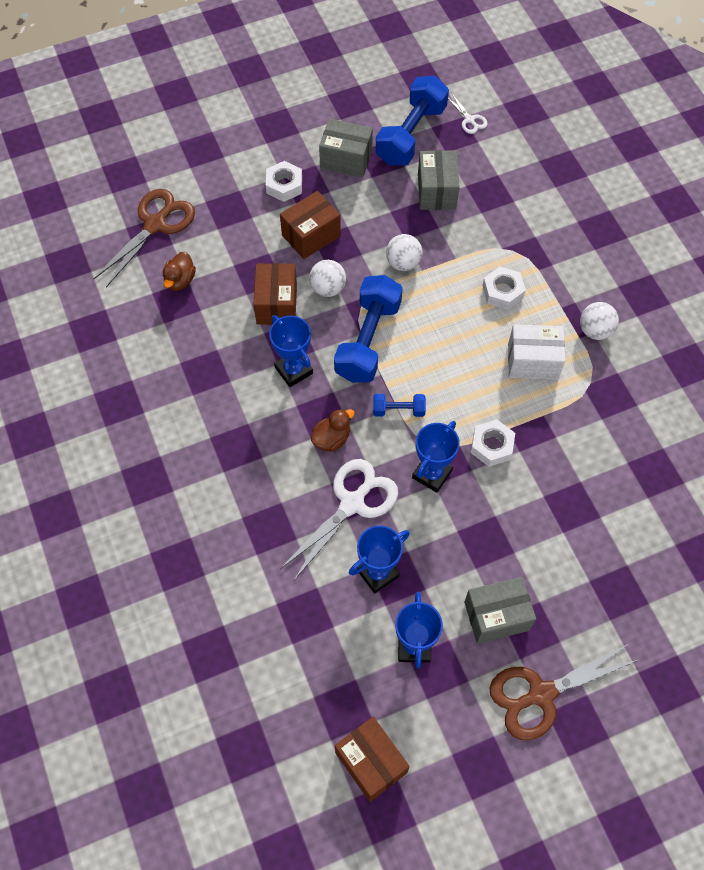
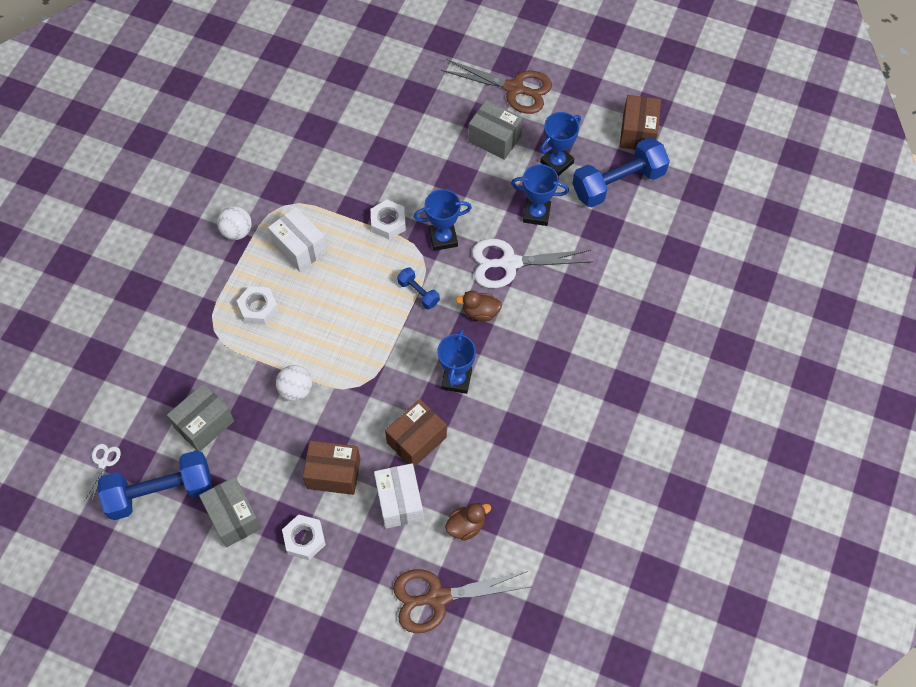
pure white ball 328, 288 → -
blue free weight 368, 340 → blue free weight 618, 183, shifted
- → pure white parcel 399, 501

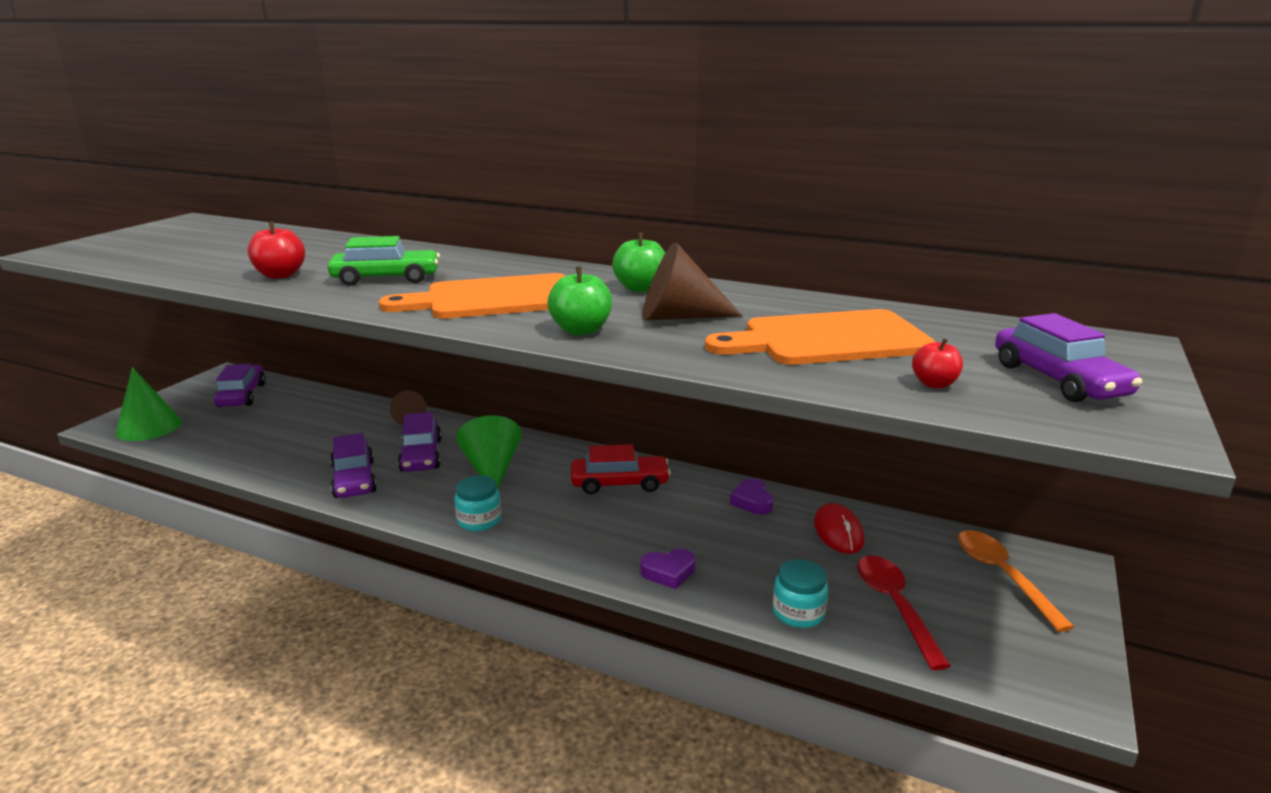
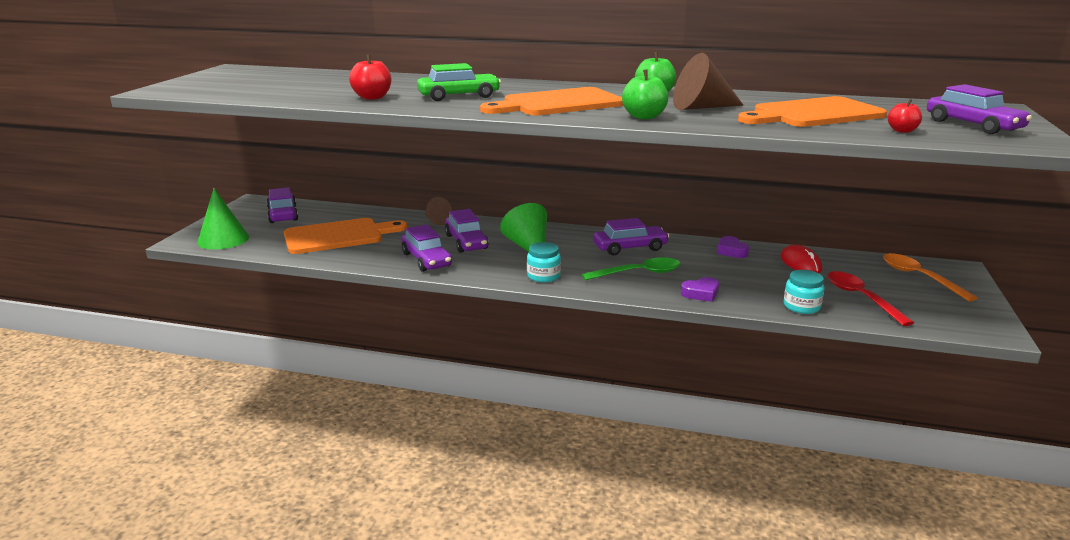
scarlet automobile 620, 483 → purple automobile 630, 248
- → orange cutting board 338, 236
- → leaf-green tablespoon 638, 273

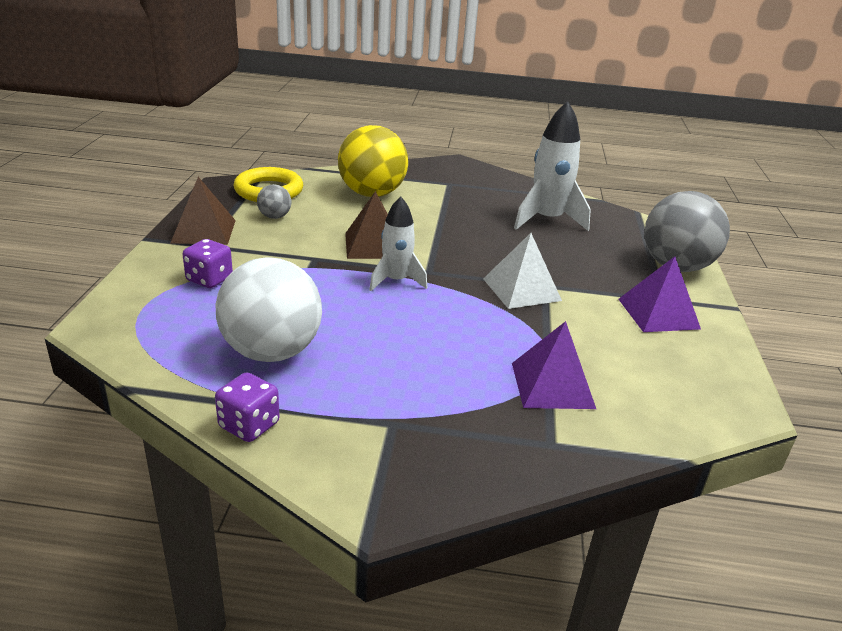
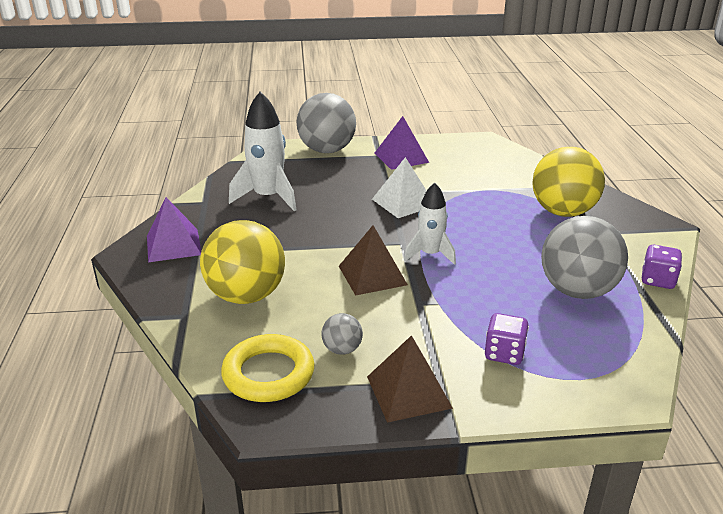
pure white ball 271, 352 → grey ball 577, 291
purple solid pyramid 552, 385 → purple solid pyramid 173, 245, shifted
- → bright yellow ball 563, 212

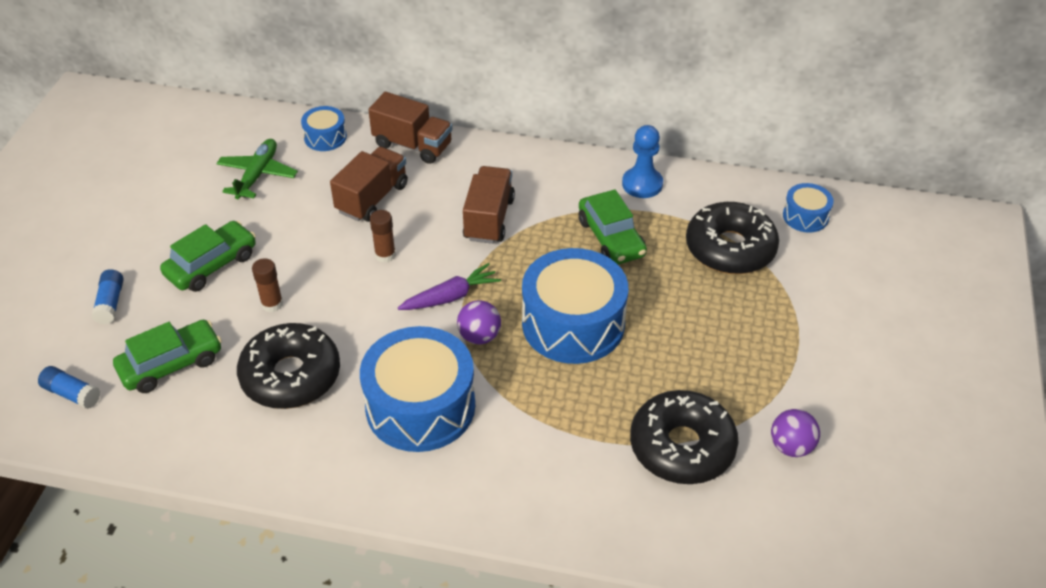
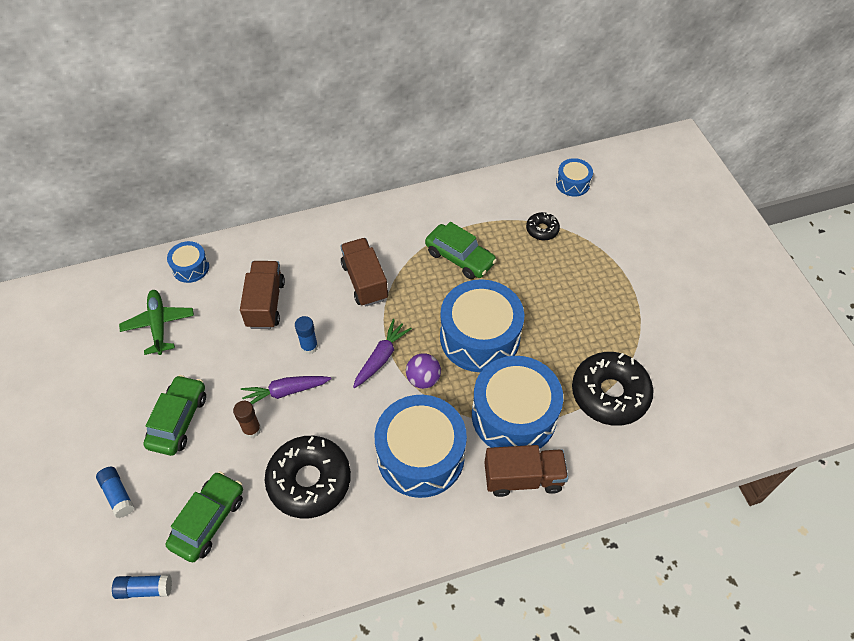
dark brown toy truck 413, 145 → dark brown toy truck 523, 478, shifted
blue chess pawn 642, 184 → -
black donut 730, 248 → black donut 542, 230, x0.48
dark brown stick of glue 385, 255 → blue stick of glue 309, 347
purple ball 791, 446 → -
- → blue snare drum 514, 415
- → purple carrot 285, 392

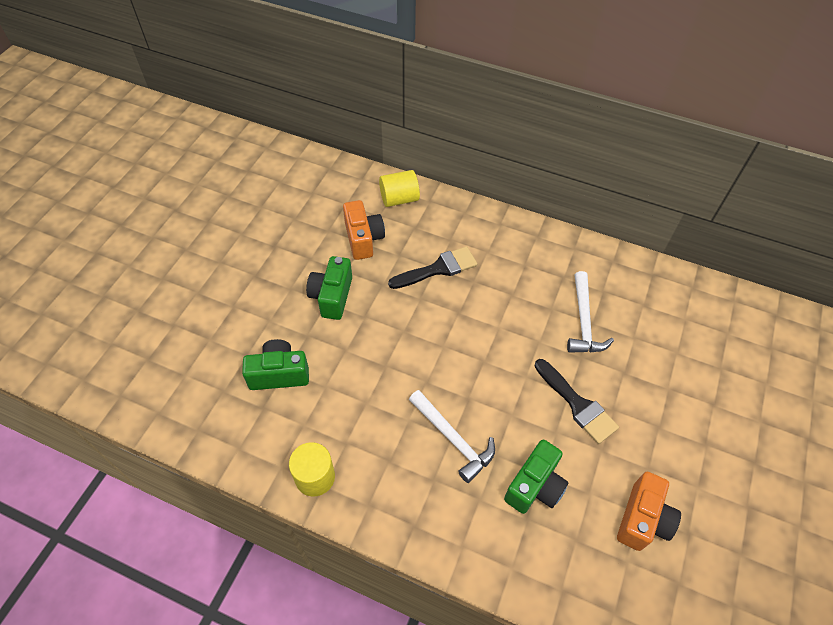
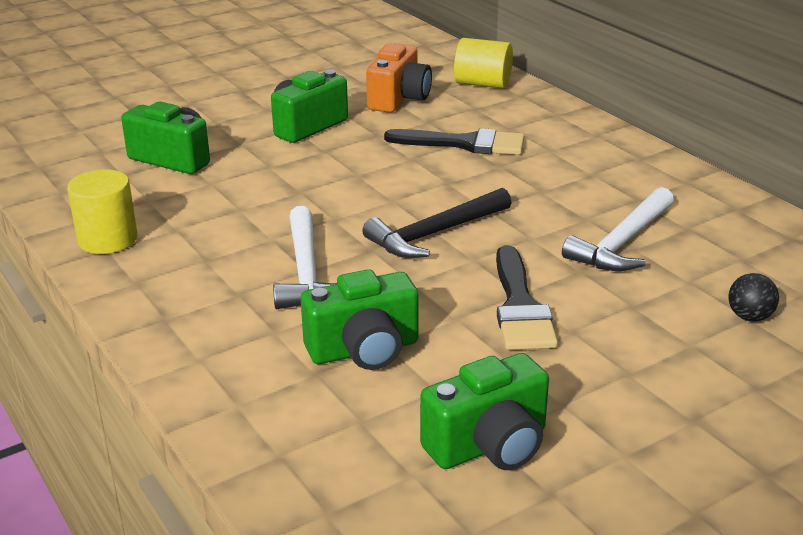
orange compact camera 642, 519 → leaf-green compact camera 489, 445
- → black carpenter's hammer 435, 234
- → black ball 749, 317

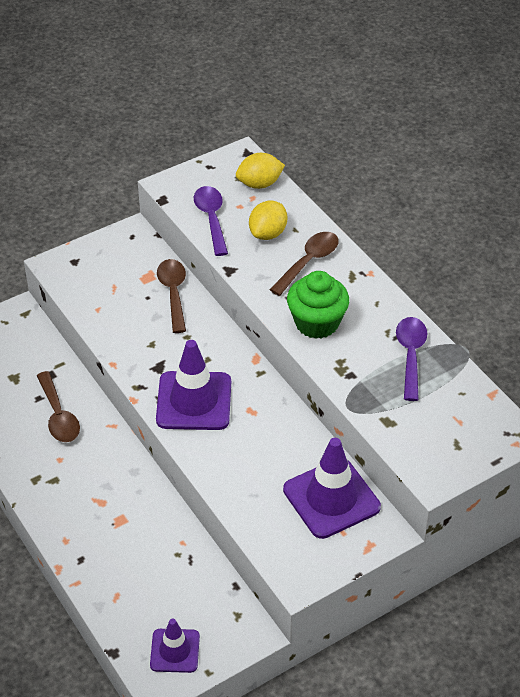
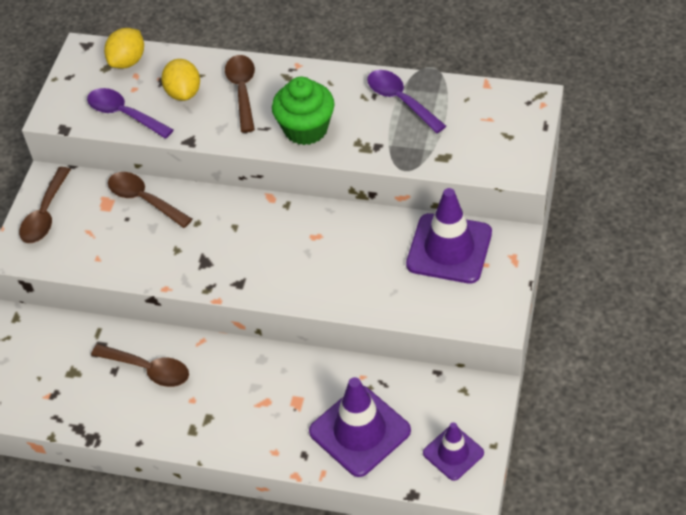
purple road cone 194, 401 → purple road cone 360, 431, shifted
- → dark brown tablespoon 45, 214

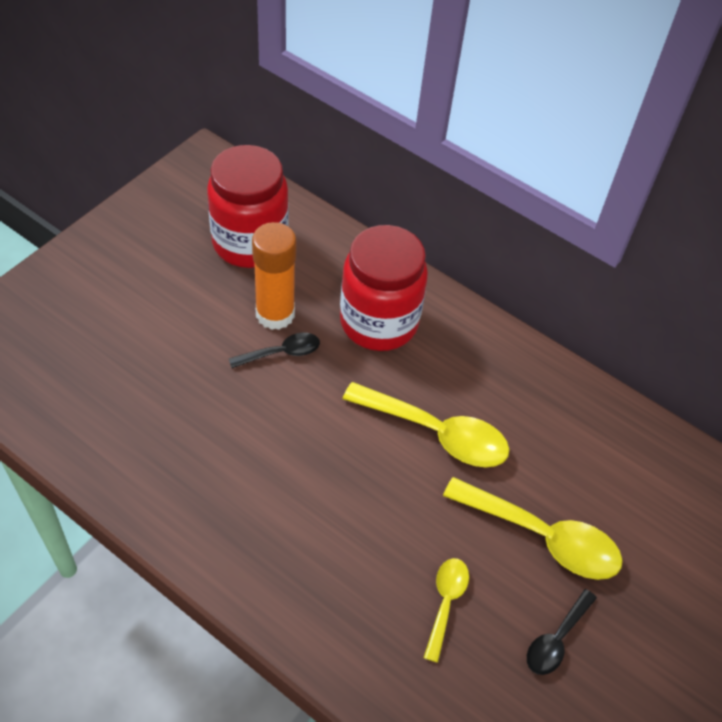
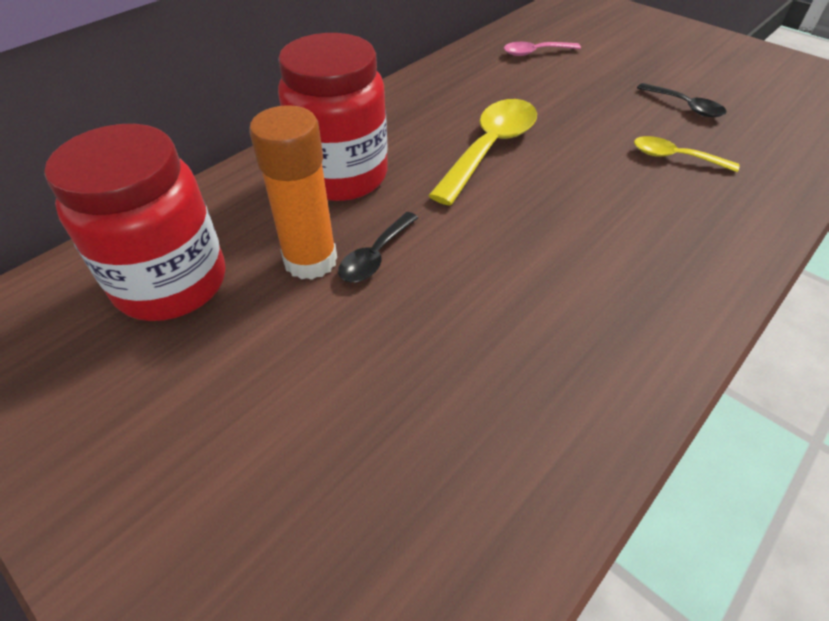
black tablespoon 281, 353 → black tablespoon 375, 256, 135 degrees counterclockwise
bright yellow tablespoon 543, 537 → -
- → rose-pink tablespoon 535, 52

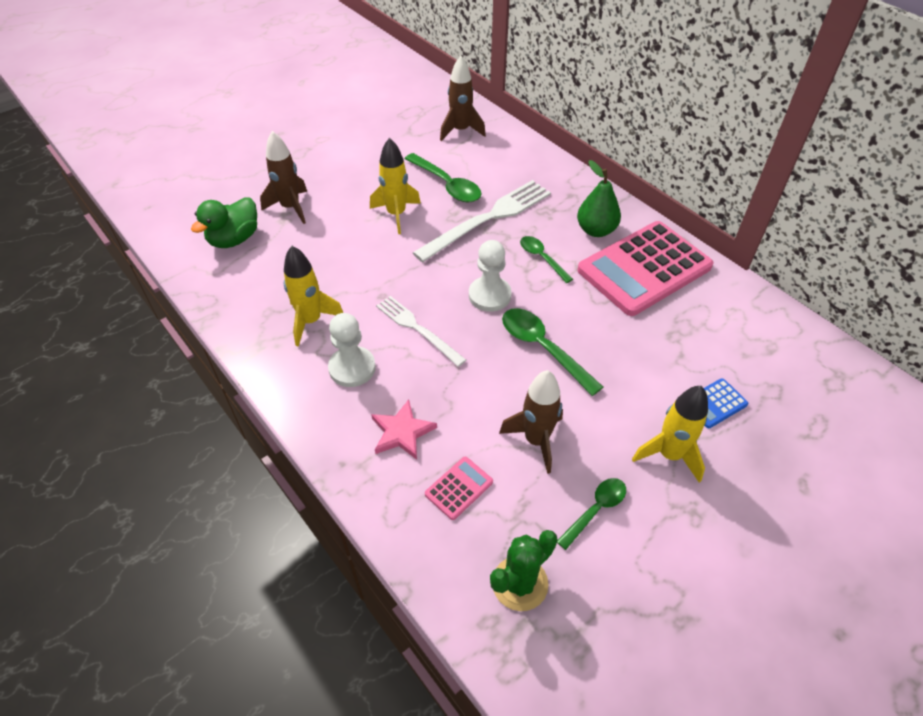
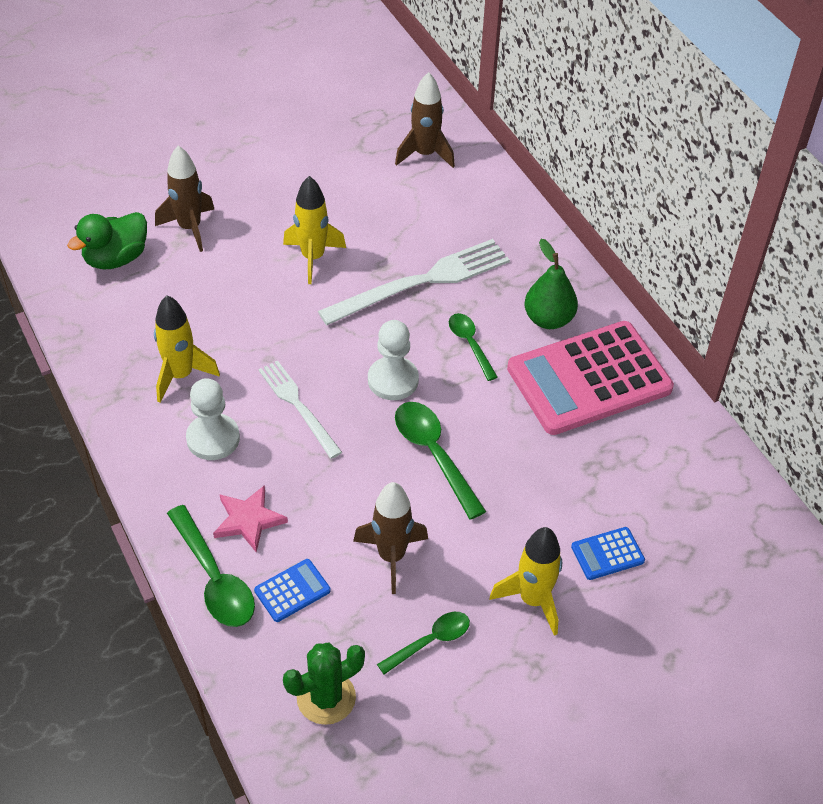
leaf-green tablespoon 447, 185 → leaf-green tablespoon 214, 578, shifted
rose-pink calculator 459, 488 → blue calculator 292, 591

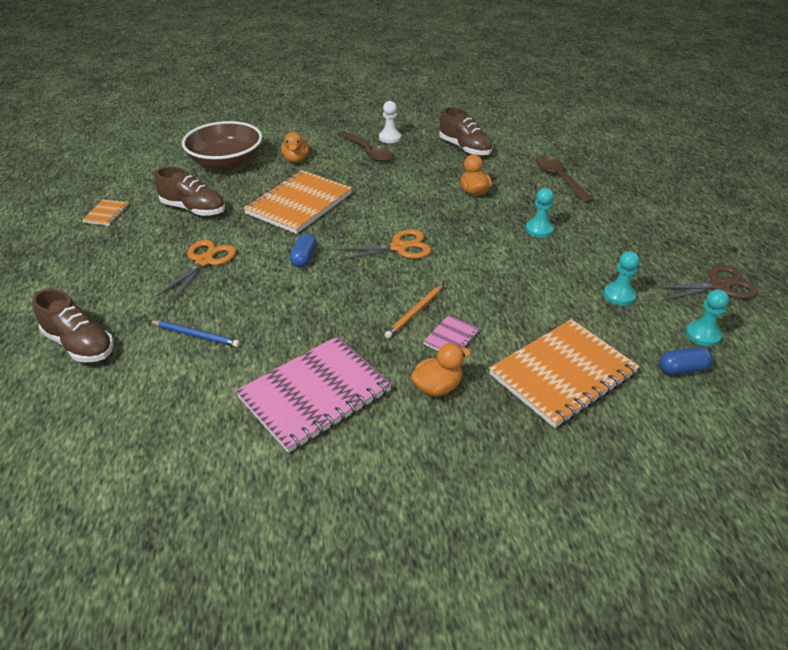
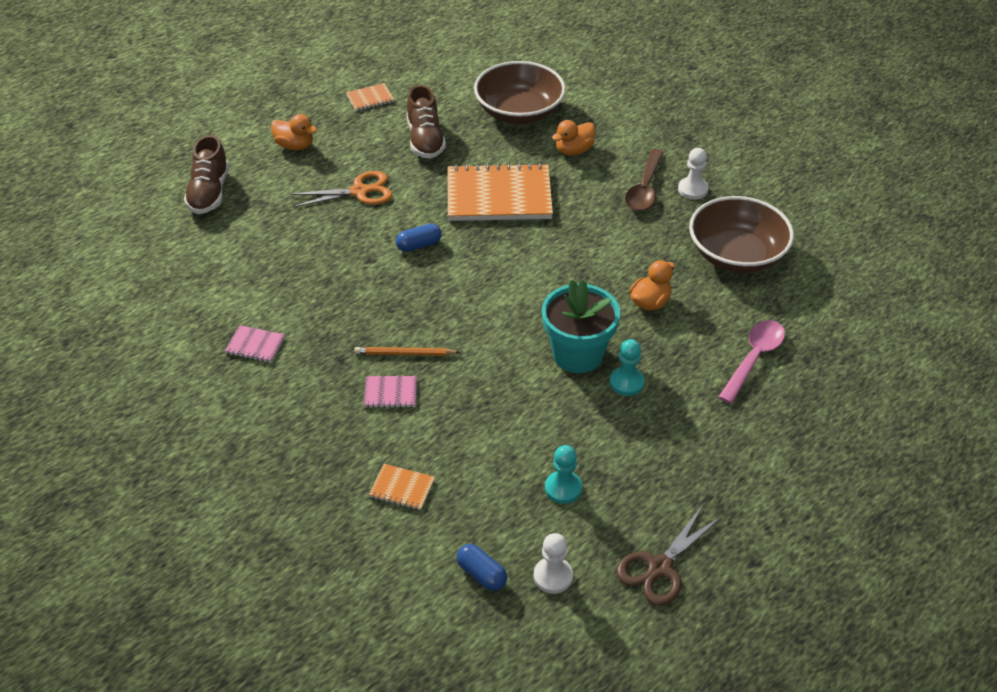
dark brown lace-up shoe 464, 148 → dark brown bowl 736, 255
dark brown tablespoon 560, 179 → rose-pink tablespoon 753, 359
orange shears 399, 247 → -
dark brown shears 719, 285 → dark brown shears 660, 567, 90 degrees clockwise
turquoise chess pawn 702, 335 → pure white chess pawn 553, 576
orange exercise book 563, 374 → orange exercise book 402, 488, x0.43
blue pencil 196, 335 → -
rose-pink exercise book 315, 395 → rose-pink exercise book 255, 345, x0.43
orange duck 437, 387 → orange duck 295, 146, shifted
- → turquoise plant pot 578, 354

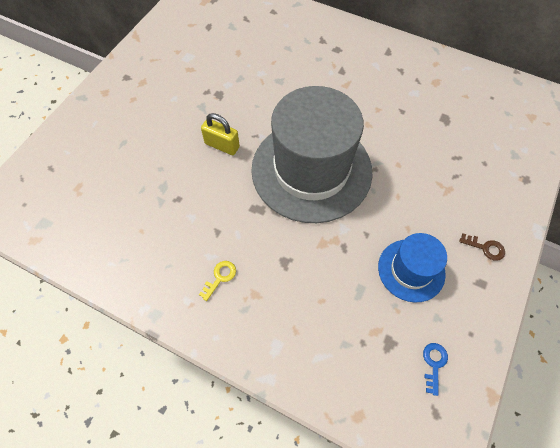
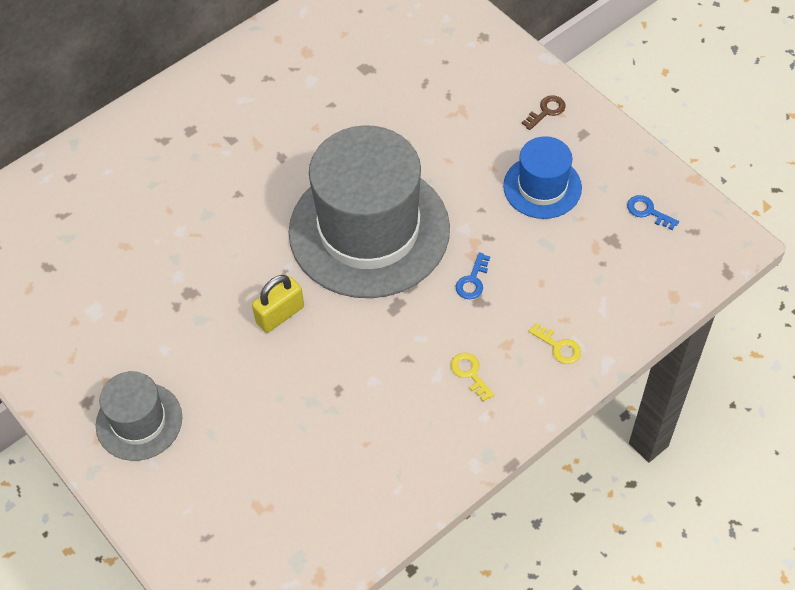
- → blue door key 472, 281
- → bright yellow door key 558, 346
- → grey hat 139, 421

